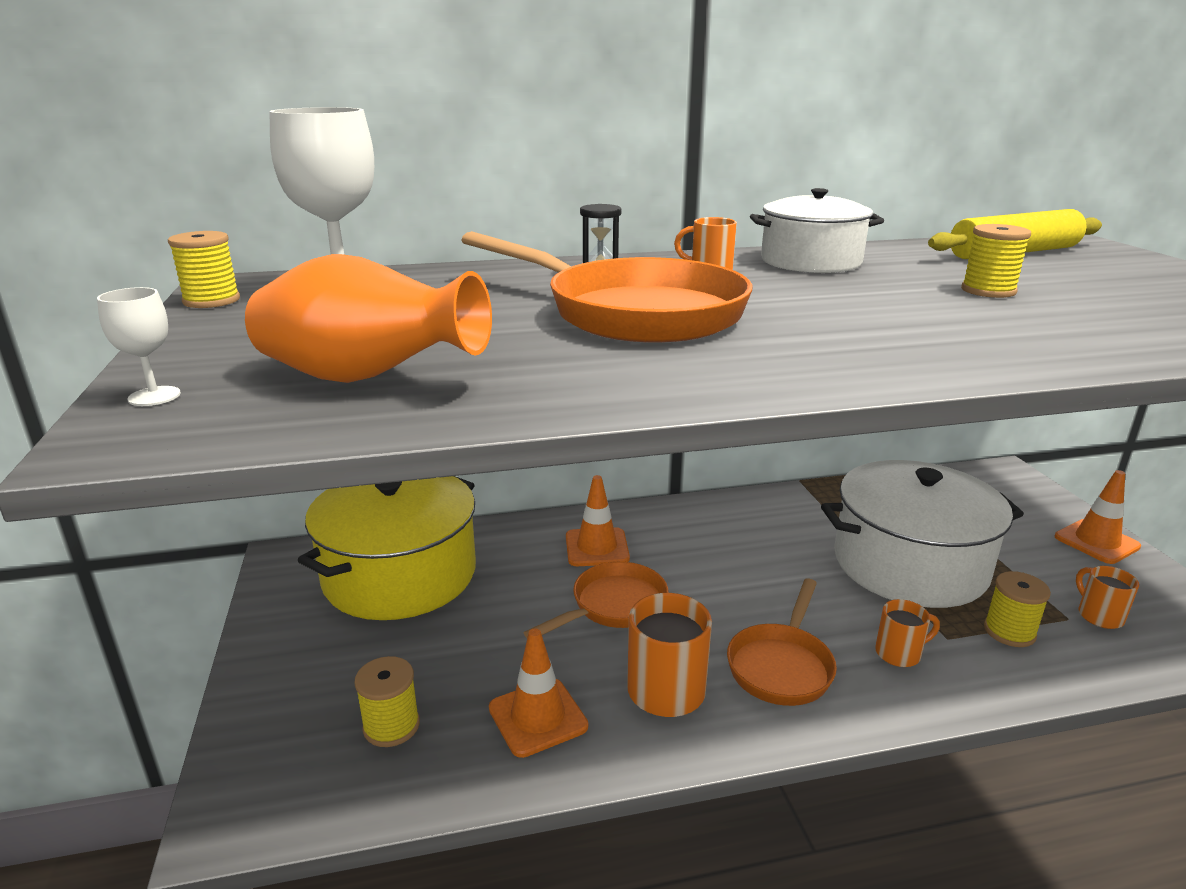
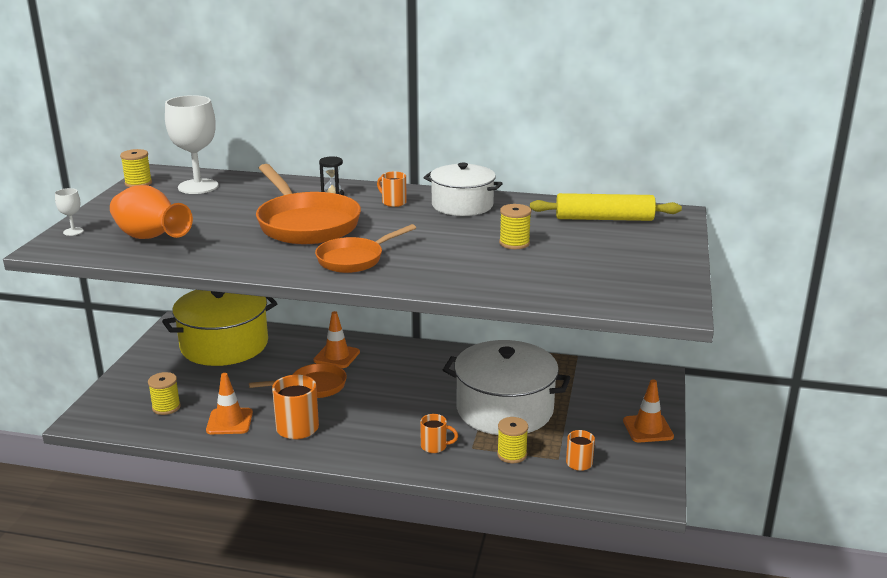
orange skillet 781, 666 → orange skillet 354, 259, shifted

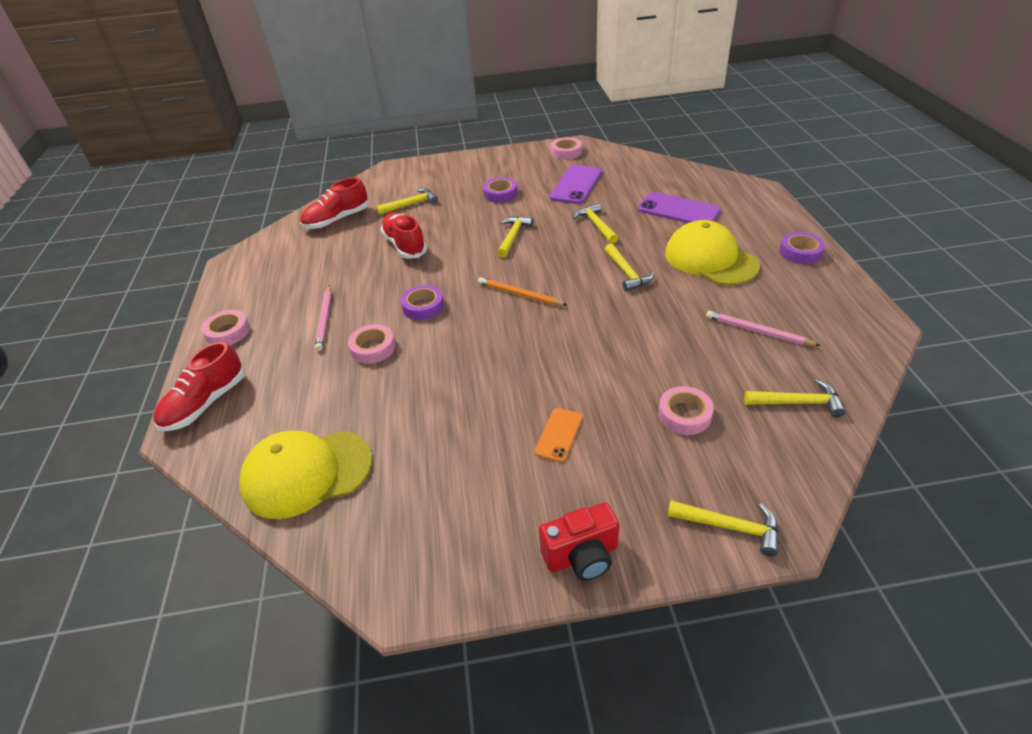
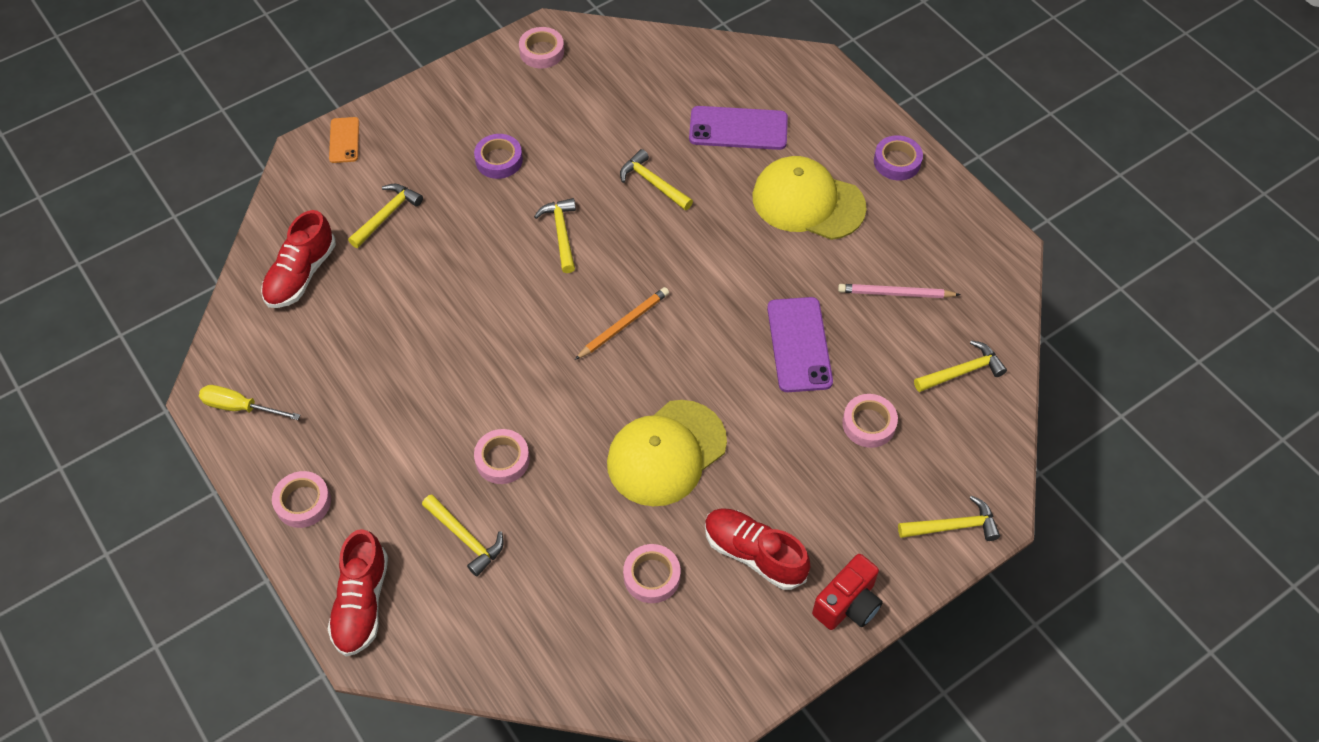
purple mobile phone 576, 185 → purple mobile phone 799, 344, shifted
scarlet lace-up shoe 405, 245 → scarlet lace-up shoe 754, 554, shifted
bright yellow carpenter's hammer 627, 273 → bright yellow carpenter's hammer 466, 538, shifted
orange pencil 520, 294 → orange pencil 623, 325, 135 degrees clockwise
rose-pink pencil 324, 319 → -
purple roll of tape 423, 306 → -
orange mobile phone 559, 434 → orange mobile phone 344, 140, shifted
bright yellow peaked cap 307, 473 → bright yellow peaked cap 666, 453, shifted
- → bright yellow screwdriver 240, 407
- → rose-pink roll of tape 652, 576

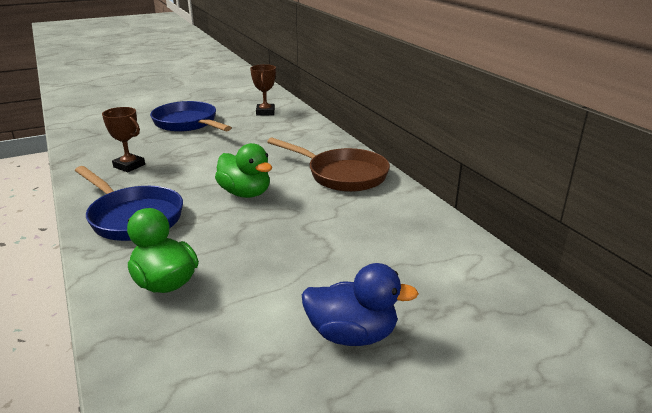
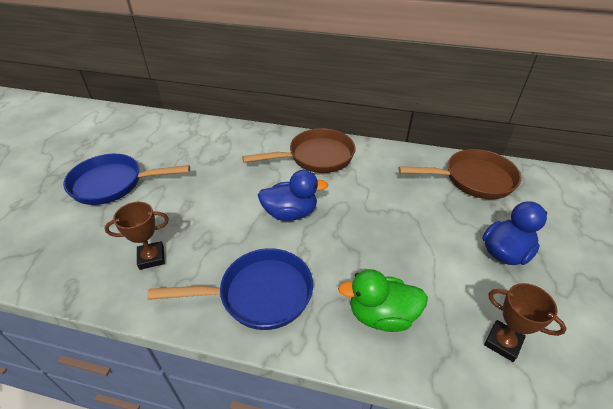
dark brown award cup 265, 112 → dark brown award cup 503, 342, shifted
leaf-green duck 245, 193 → blue duck 290, 213
- → dark brown skillet 473, 179

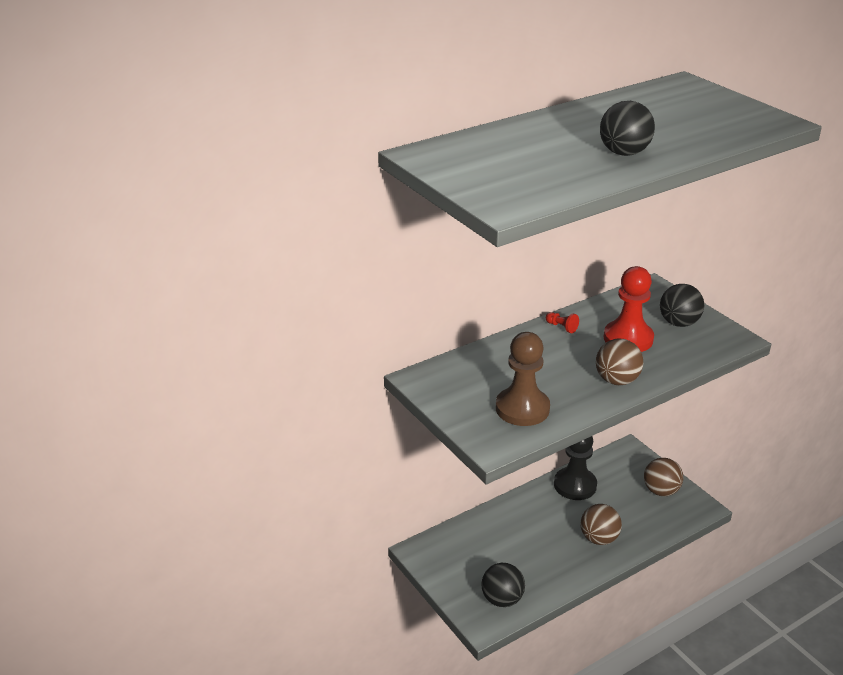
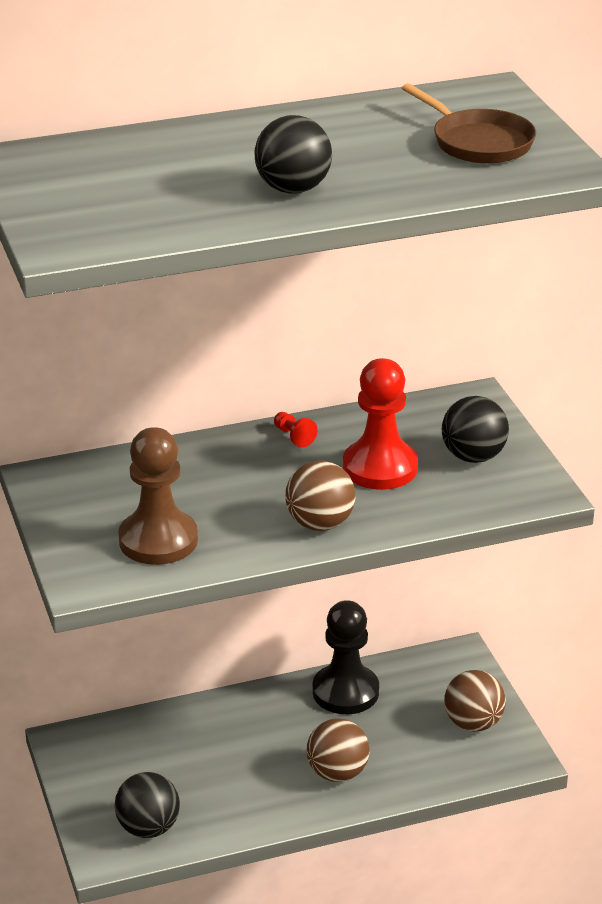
- → dark brown skillet 478, 142

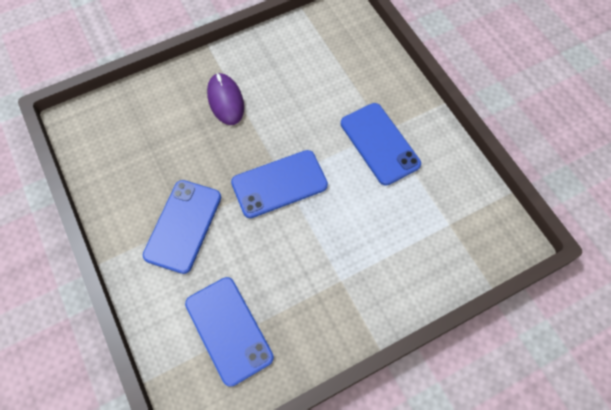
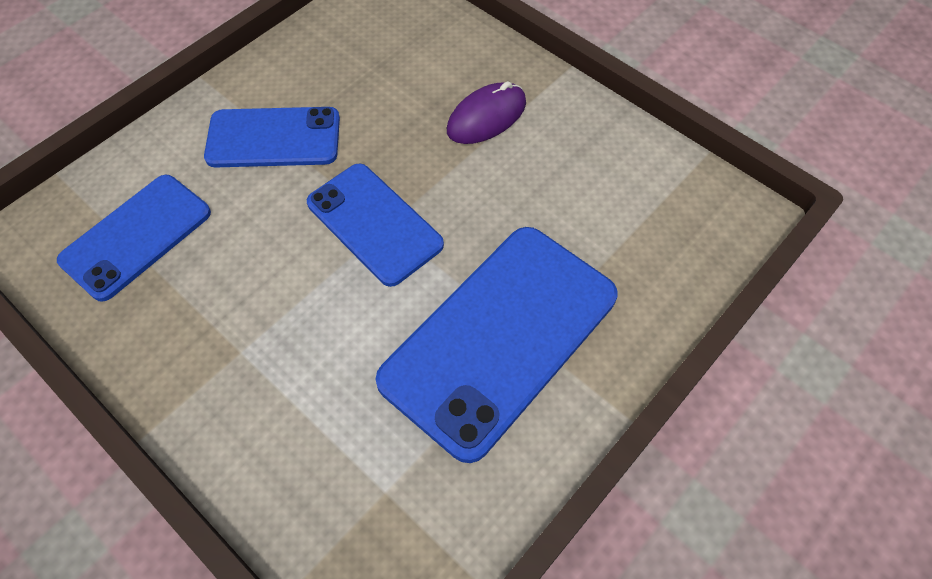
blue mobile phone 379, 143 → blue mobile phone 500, 338, x1.60

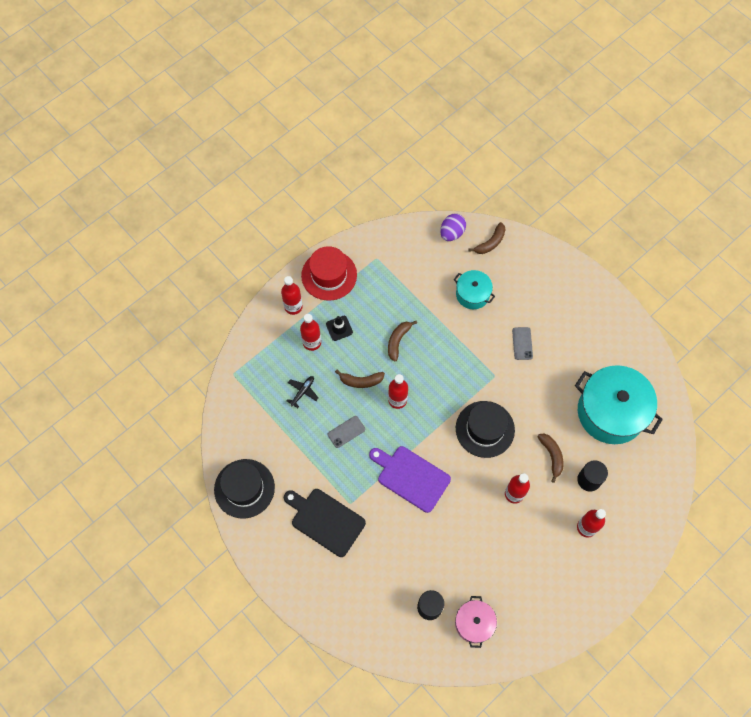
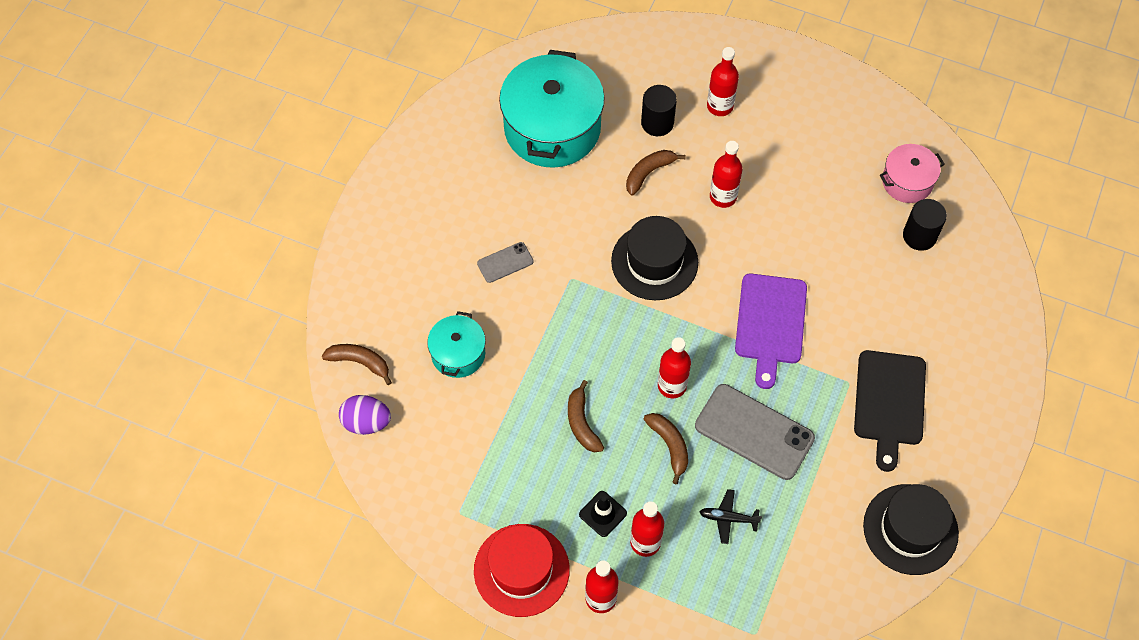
dark brown banana 398, 341 → dark brown banana 582, 423, 75 degrees clockwise
grey mobile phone 346, 432 → grey mobile phone 754, 432, x2.02

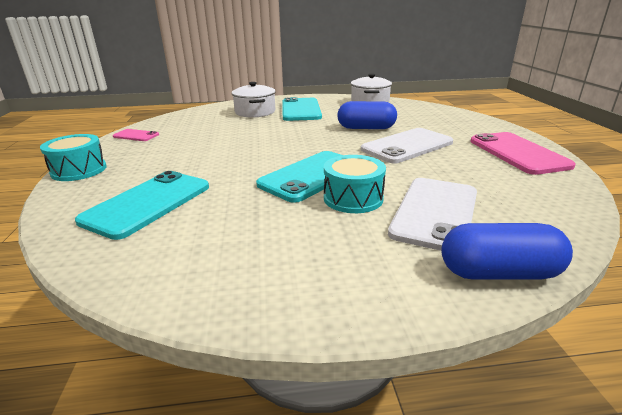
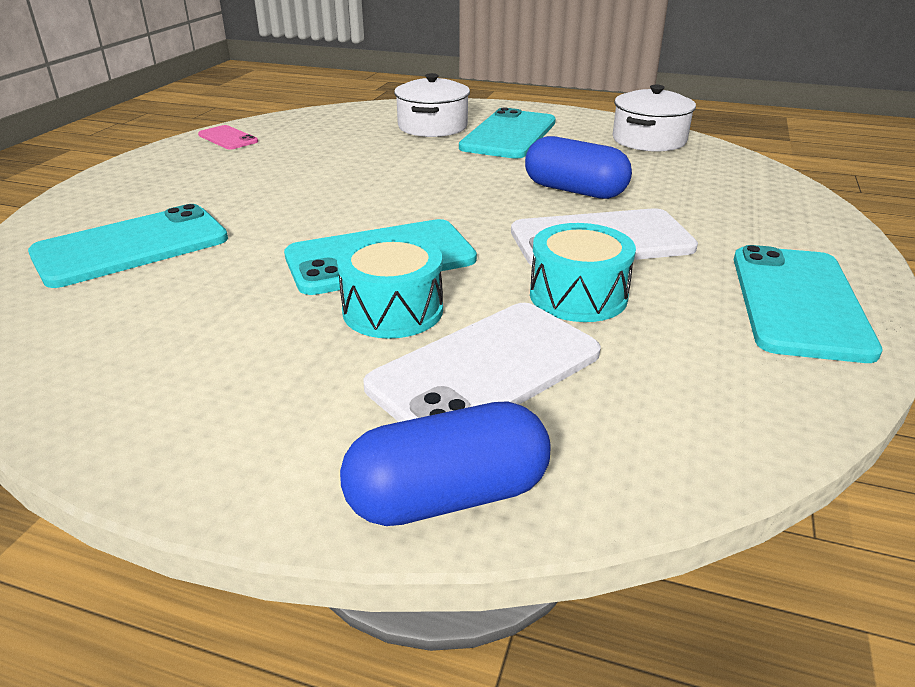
rose-pink mobile phone 517, 153 → turquoise mobile phone 798, 302
turquoise snare drum 79, 170 → turquoise snare drum 578, 296, shifted
blue pill shape 498, 273 → blue pill shape 448, 496, 45 degrees counterclockwise

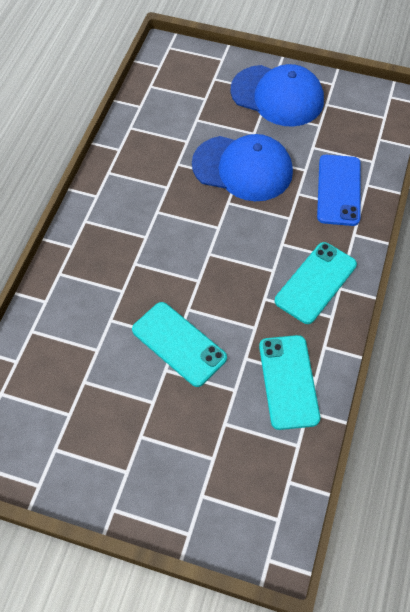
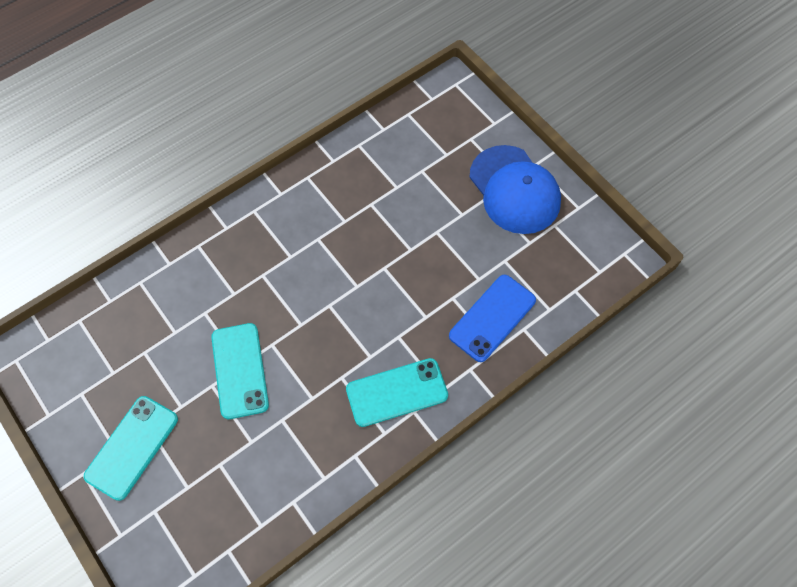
blue peaked cap 242, 168 → -
turquoise mobile phone 288, 382 → turquoise mobile phone 132, 447, shifted

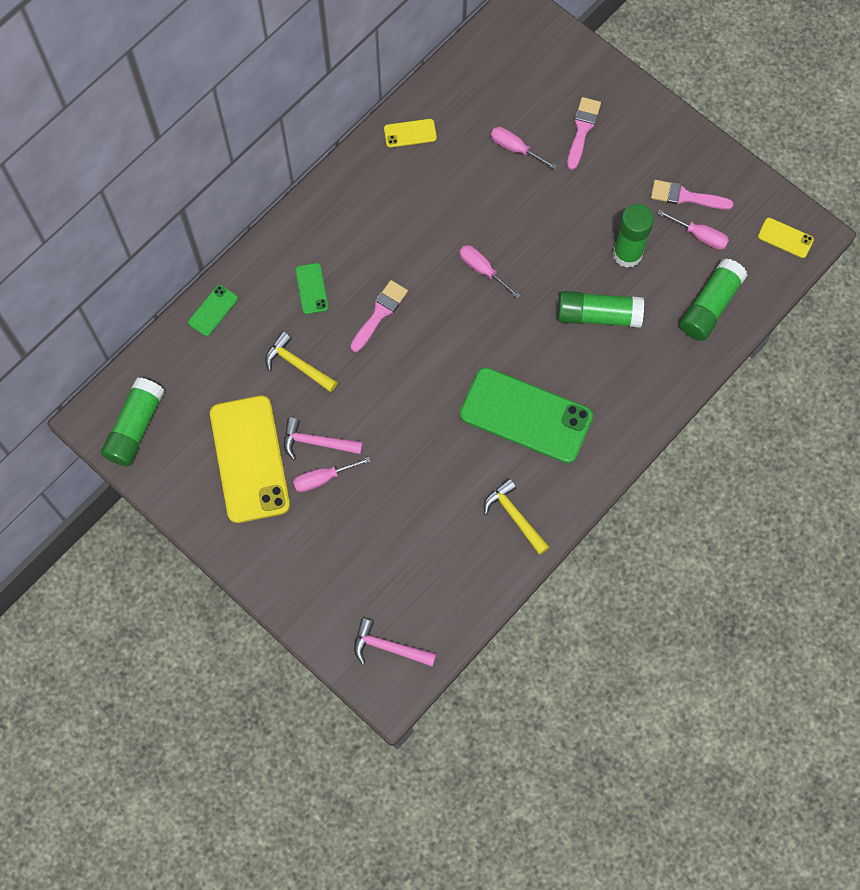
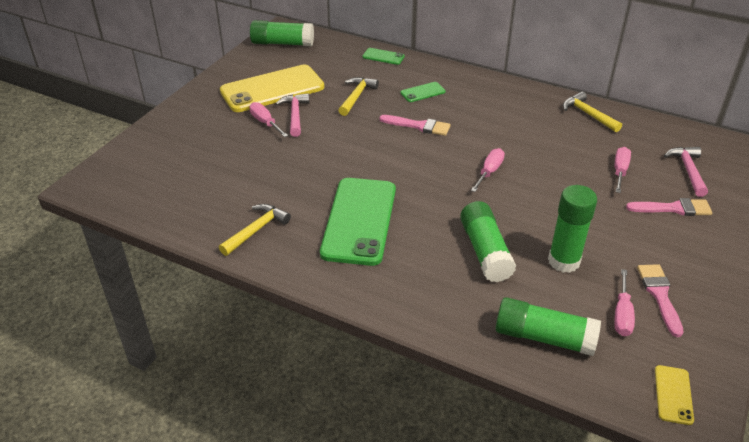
bright yellow mobile phone 410, 133 → bright yellow carpenter's hammer 588, 114
rose-pink carpenter's hammer 388, 647 → rose-pink carpenter's hammer 688, 170, shifted

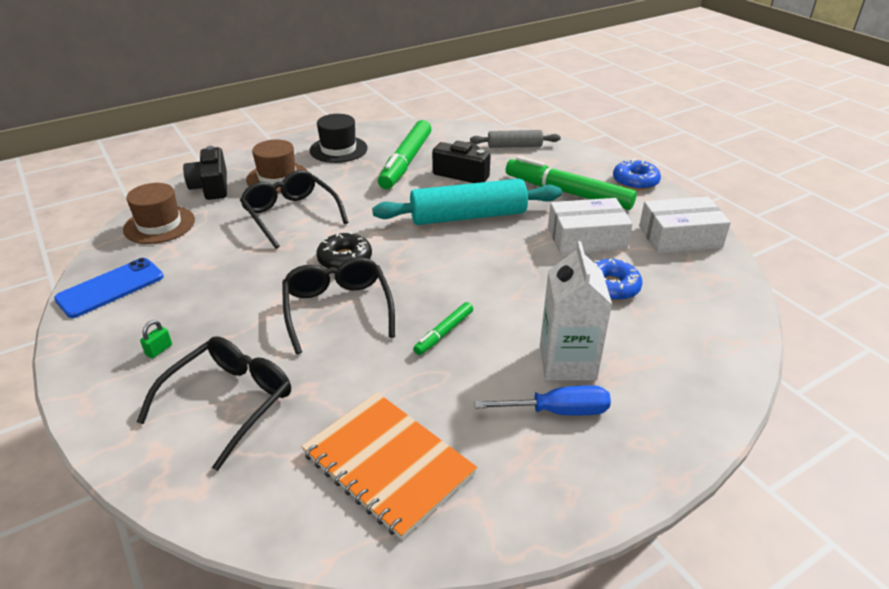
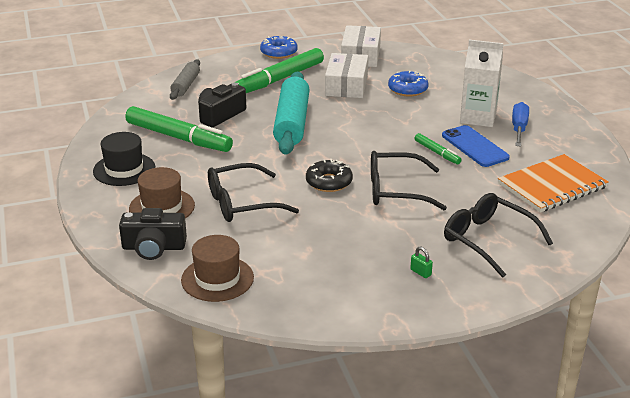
blue mobile phone 110, 288 → blue mobile phone 474, 146, shifted

